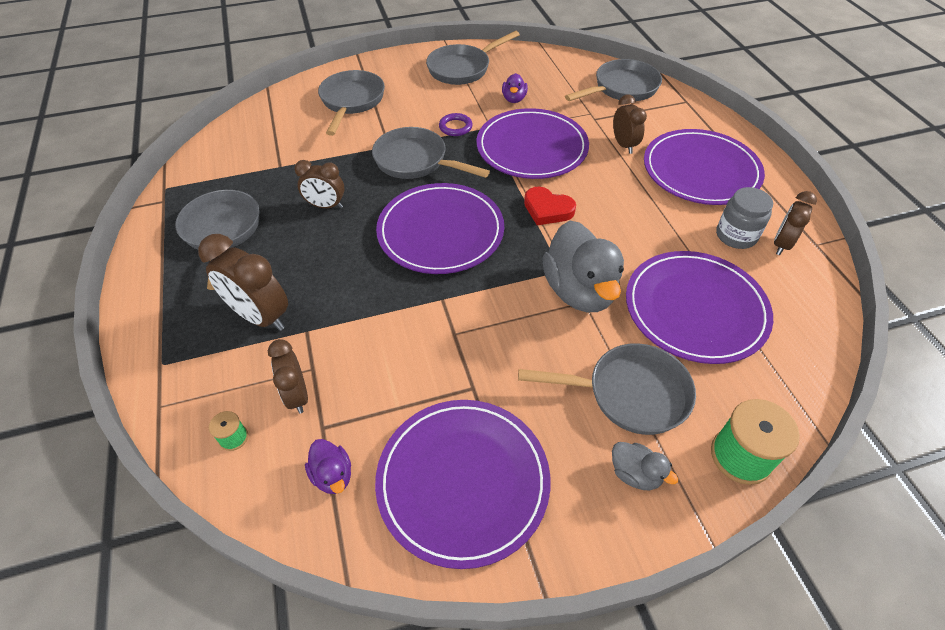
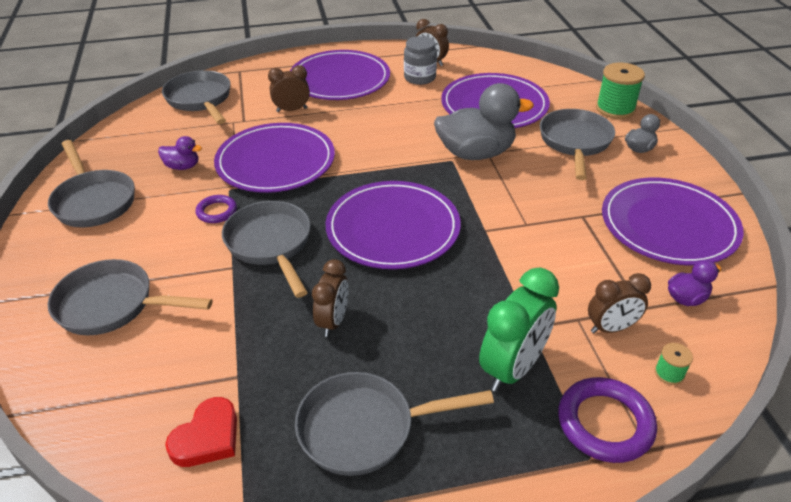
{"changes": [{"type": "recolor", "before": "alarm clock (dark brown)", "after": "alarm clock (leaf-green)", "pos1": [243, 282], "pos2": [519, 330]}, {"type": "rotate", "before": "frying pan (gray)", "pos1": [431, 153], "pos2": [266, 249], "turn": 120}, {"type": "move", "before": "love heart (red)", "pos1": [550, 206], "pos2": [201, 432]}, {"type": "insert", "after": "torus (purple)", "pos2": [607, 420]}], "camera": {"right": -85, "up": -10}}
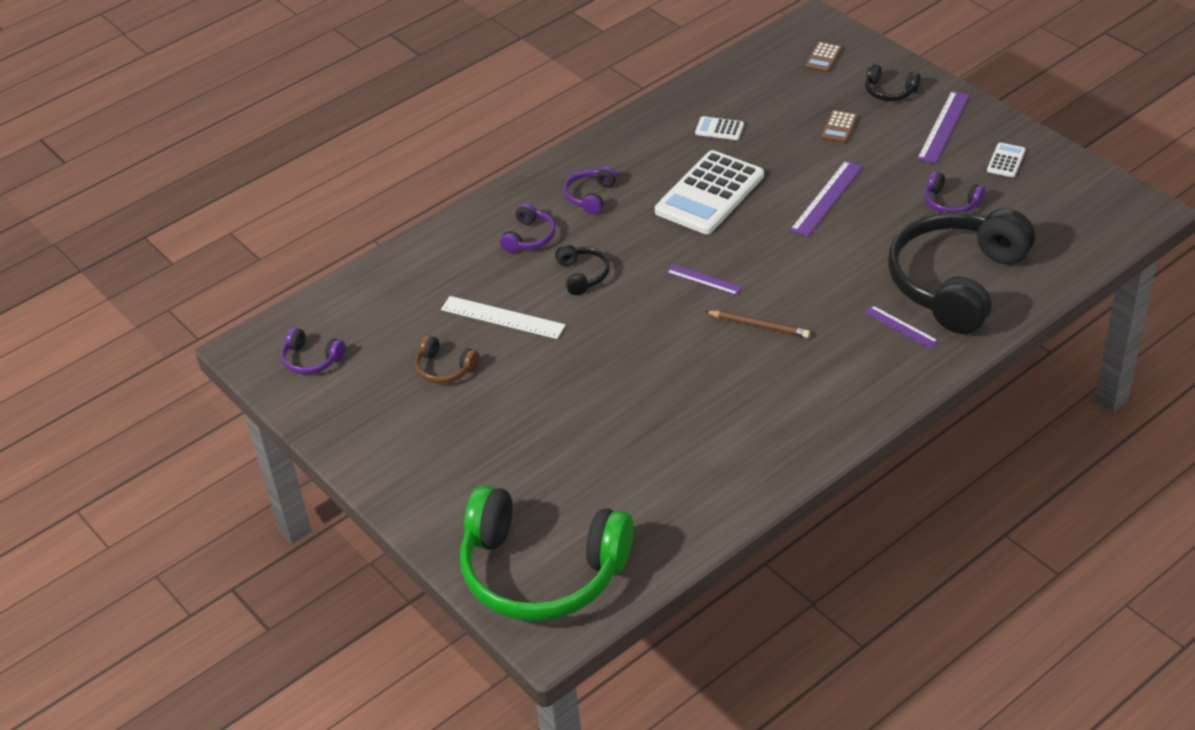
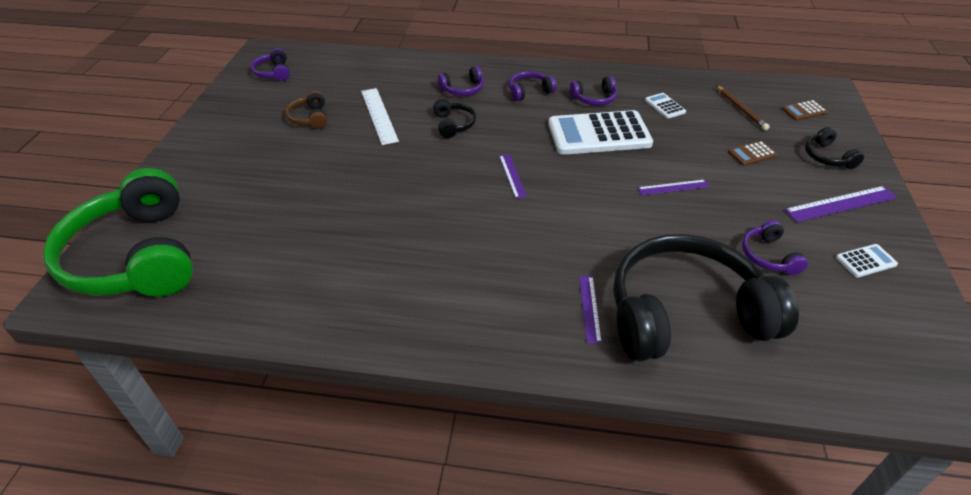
{"changes": [{"type": "rotate", "before": "headphones (black)", "pos1": [582, 269], "pos2": [454, 118], "turn": -45}, {"type": "move", "before": "pencil (dark brown)", "pos1": [757, 324], "pos2": [743, 107]}, {"type": "resize", "before": "measuring stick (purple)", "pos1": [826, 198], "pos2": [674, 187], "scale": 0.62}, {"type": "insert", "after": "headphones (purple)", "pos2": [593, 91]}], "camera": {"right": 45, "up": 0}}
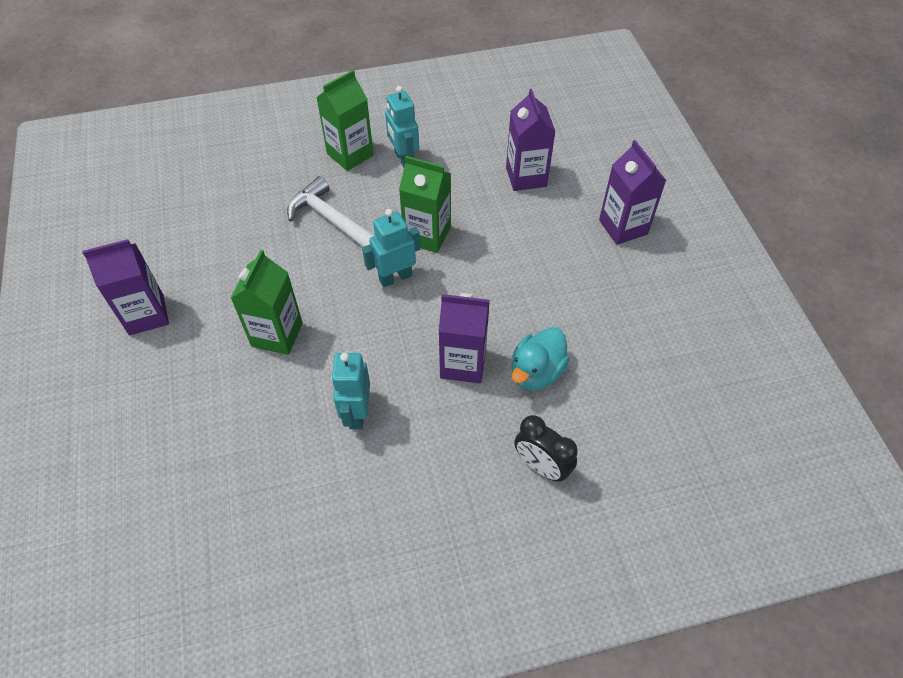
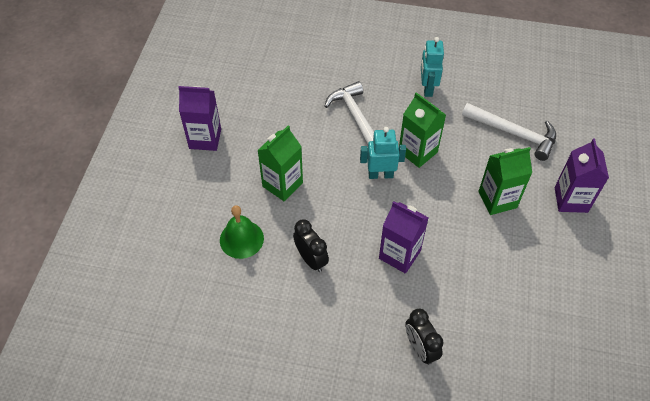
{"changes": [{"type": "move", "before": "milk carton (leaf-green)", "pos1": [345, 120], "pos2": [505, 181]}, {"type": "replace", "before": "robot (teal)", "after": "alarm clock (black)", "pos1": [350, 391], "pos2": [311, 246]}, {"type": "replace", "before": "milk carton (purple)", "after": "hammer (white)", "pos1": [531, 140], "pos2": [509, 132]}, {"type": "delete", "before": "toy duck (teal)", "pos1": [540, 358]}, {"type": "insert", "after": "hand bell (leaf-green)", "pos2": [242, 232]}], "camera": {"right": 25, "up": 0}}
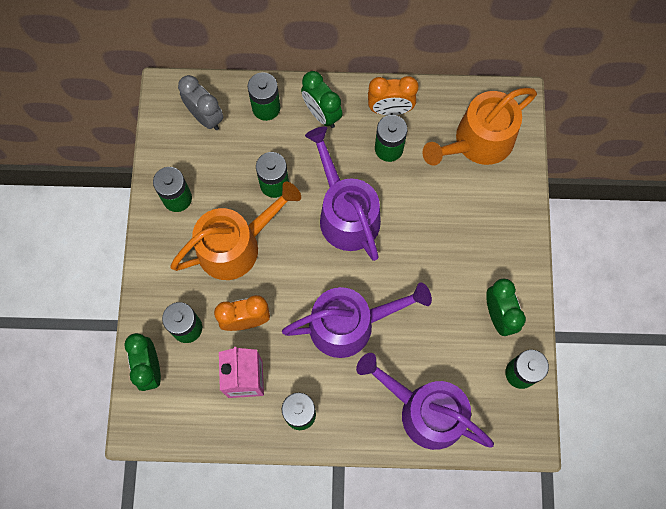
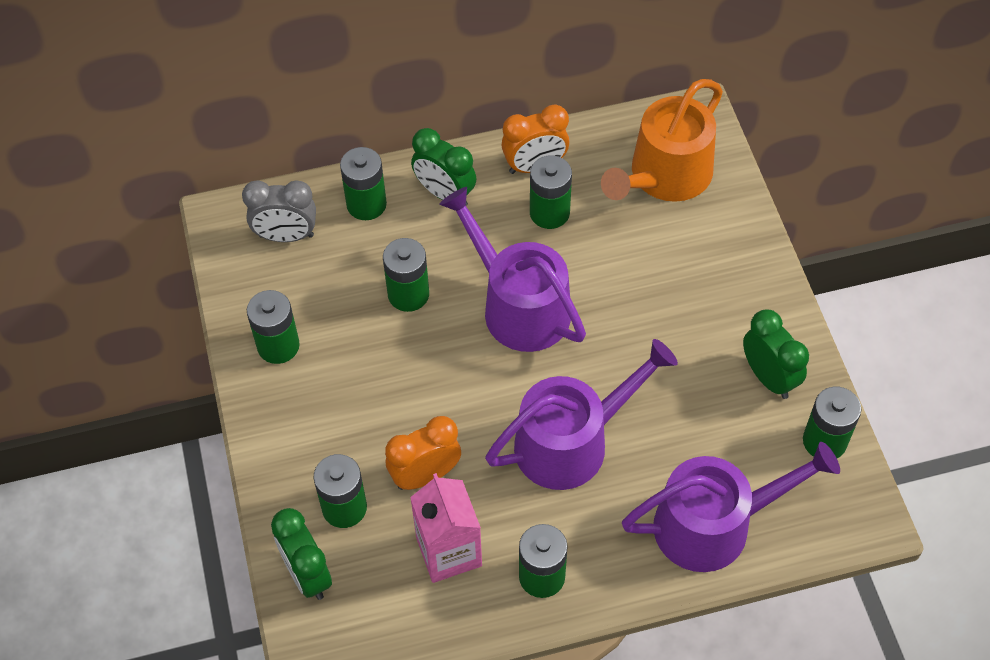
{"changes": [{"type": "delete", "before": "sprinkling can (bright orange)", "pos1": [235, 231]}, {"type": "rotate", "before": "alarm clock (gray)", "pos1": [201, 102], "pos2": [279, 211], "turn": 150}, {"type": "rotate", "before": "sprinkling can (purple)", "pos1": [425, 401], "pos2": [731, 507], "turn": 150}], "camera": {"right": -15, "up": -15}}
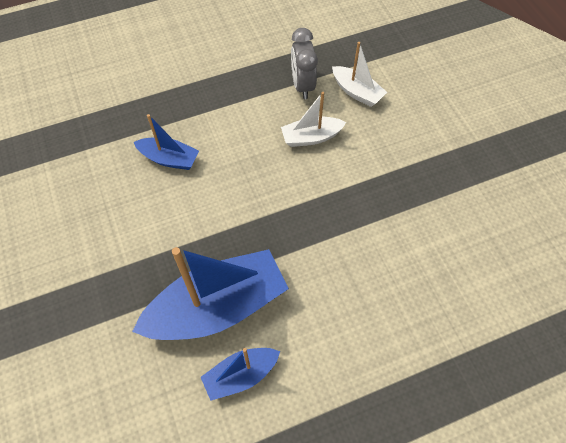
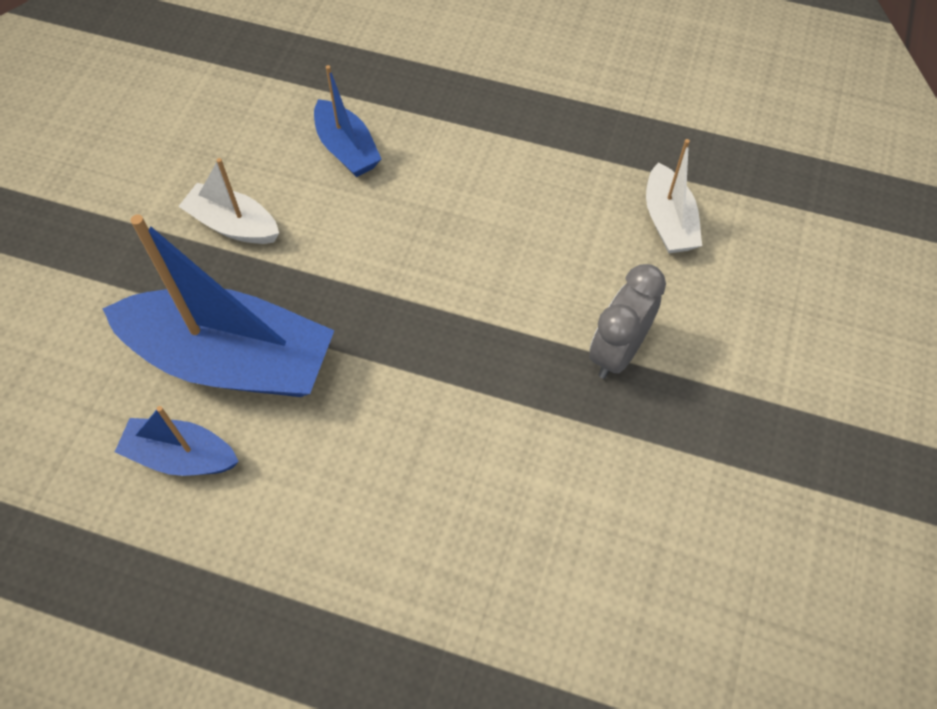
{"changes": [{"type": "move", "before": "sailboat (white)", "pos1": [313, 119], "pos2": [228, 201]}, {"type": "move", "before": "alarm clock (gray)", "pos1": [304, 63], "pos2": [627, 321]}], "camera": {"right": 40, "up": 0}}
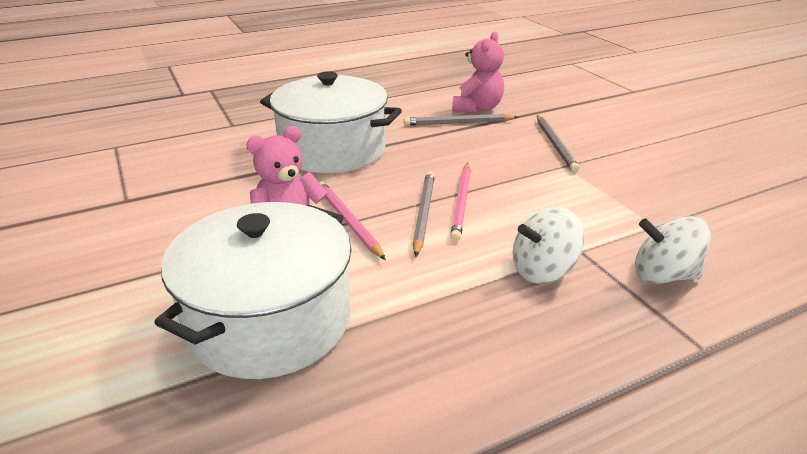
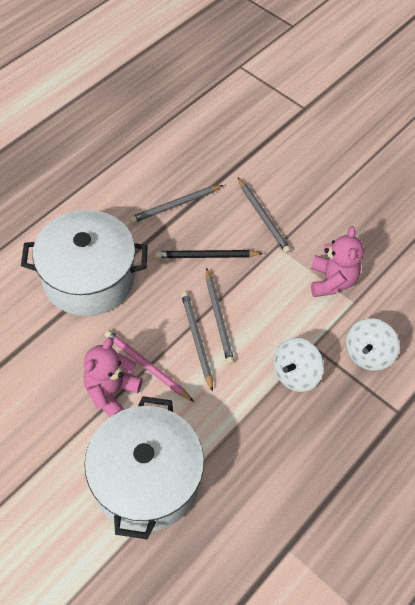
{"changes": [{"type": "recolor", "before": "pencil (rosy)", "after": "pencil (gray)", "pos1": [460, 202], "pos2": [220, 316]}, {"type": "move", "before": "stuffed bear (rosy)", "pos1": [478, 72], "pos2": [337, 261]}, {"type": "rotate", "before": "whirligig (white)", "pos1": [673, 250], "pos2": [372, 344], "turn": -45}, {"type": "insert", "after": "pencil (black)", "pos2": [209, 254]}], "camera": {"right": -25, "up": 25}}
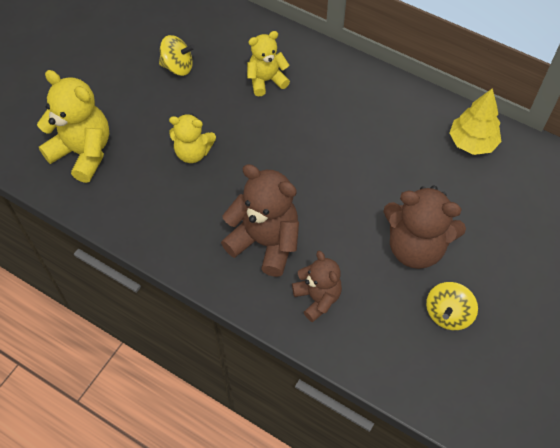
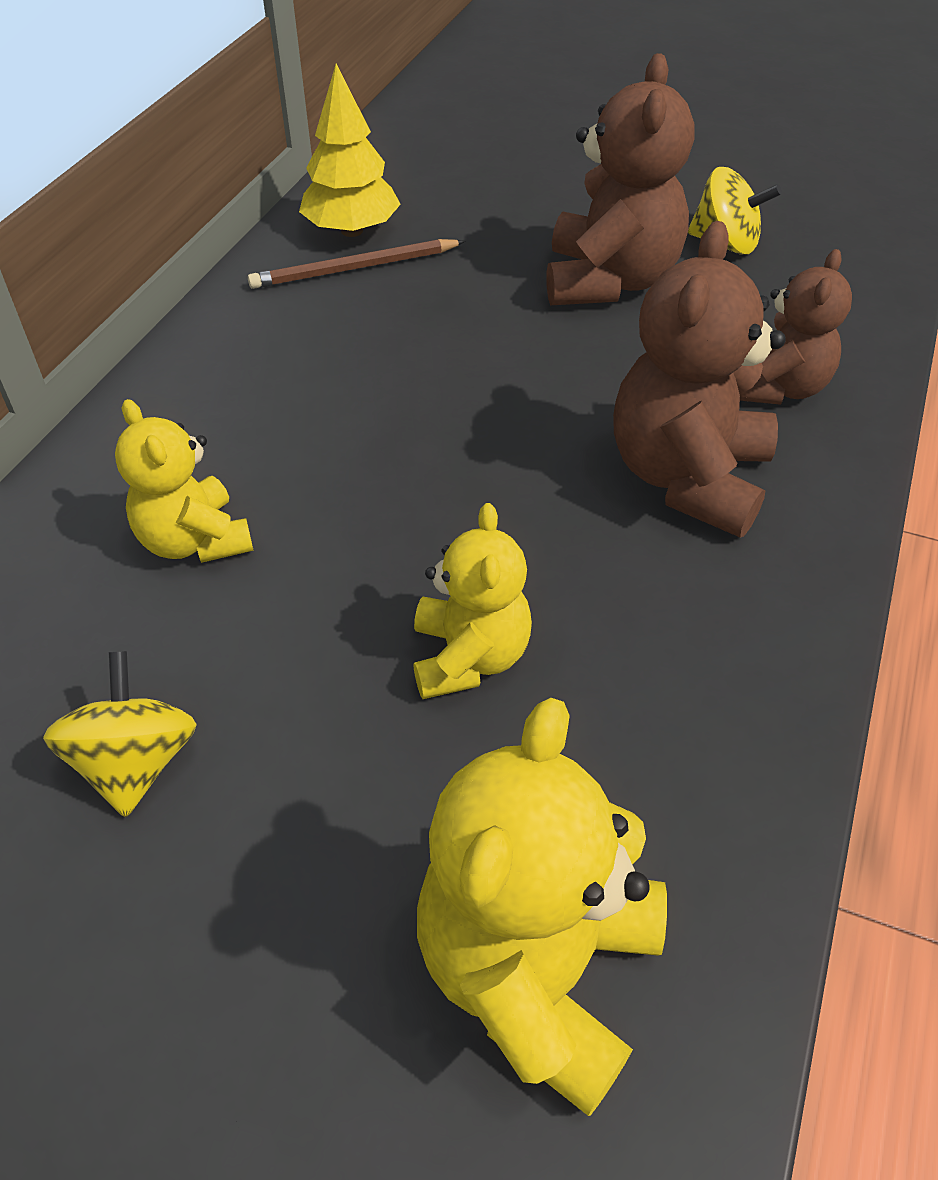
{"changes": [{"type": "rotate", "before": "stuffed bear (dark brown)", "pos1": [317, 286], "pos2": [795, 327], "turn": 150}, {"type": "insert", "after": "pencil (dark brown)", "pos2": [356, 264]}], "camera": {"right": -100, "up": -10}}
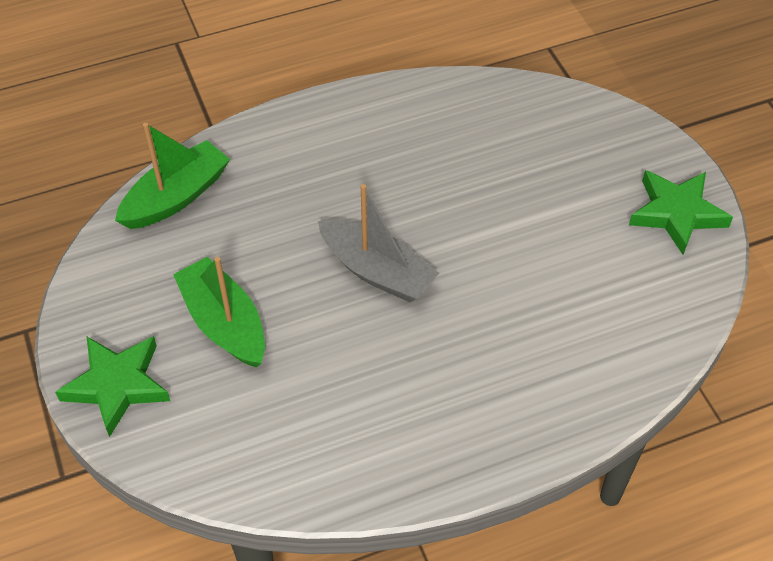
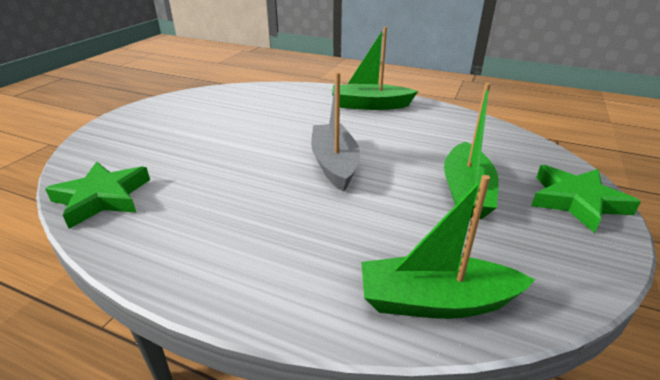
{"changes": [{"type": "move", "before": "five-pointed star (leaf-green)", "pos1": [681, 212], "pos2": [97, 195]}, {"type": "insert", "after": "sailboat (leaf-green)", "pos2": [375, 68]}], "camera": {"right": -135, "up": -20}}
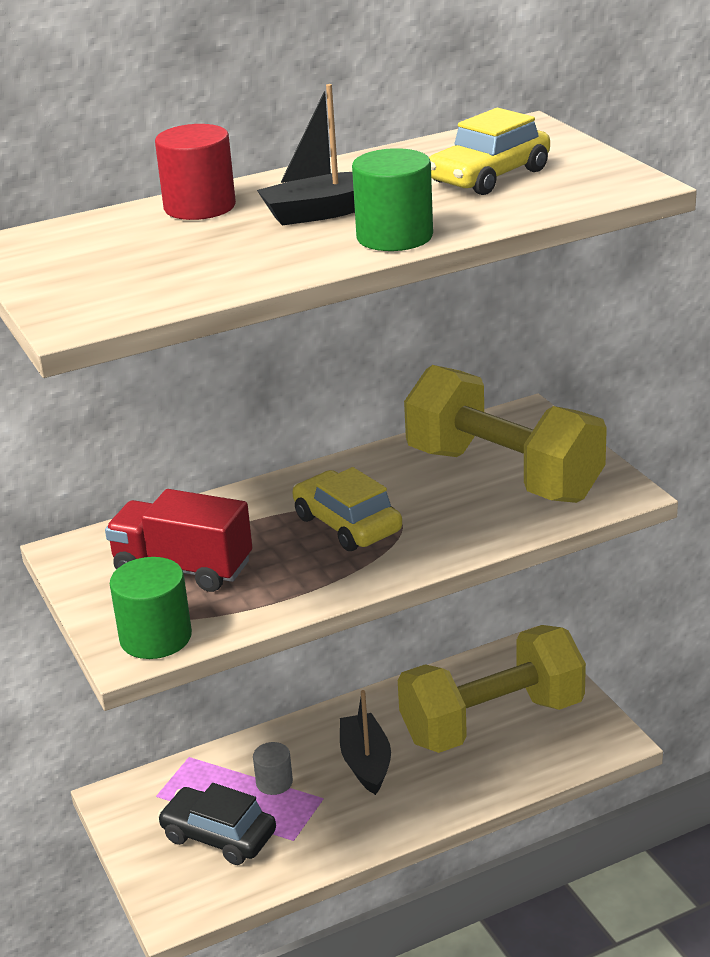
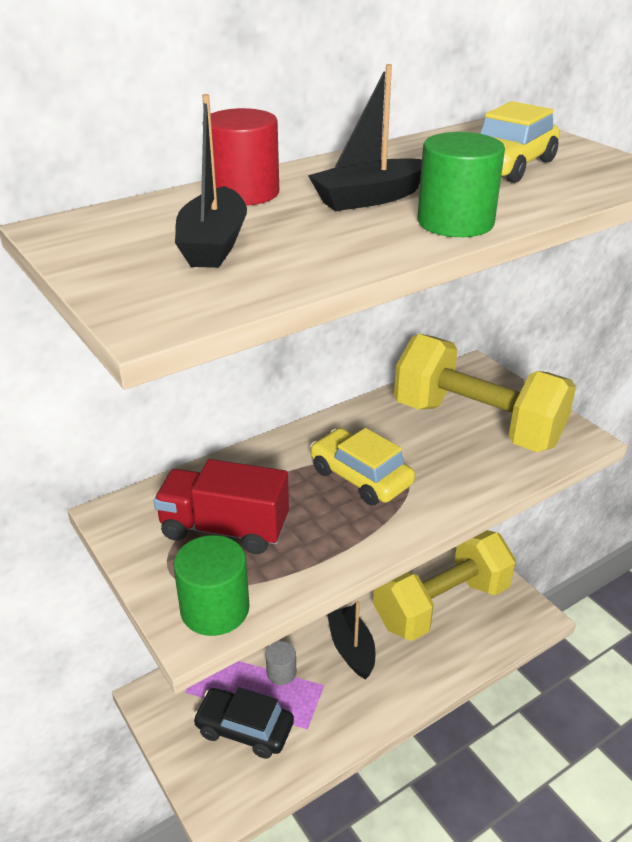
{"changes": [{"type": "insert", "after": "sailboat (black)", "pos2": [211, 181]}], "camera": {"right": -10, "up": 5}}
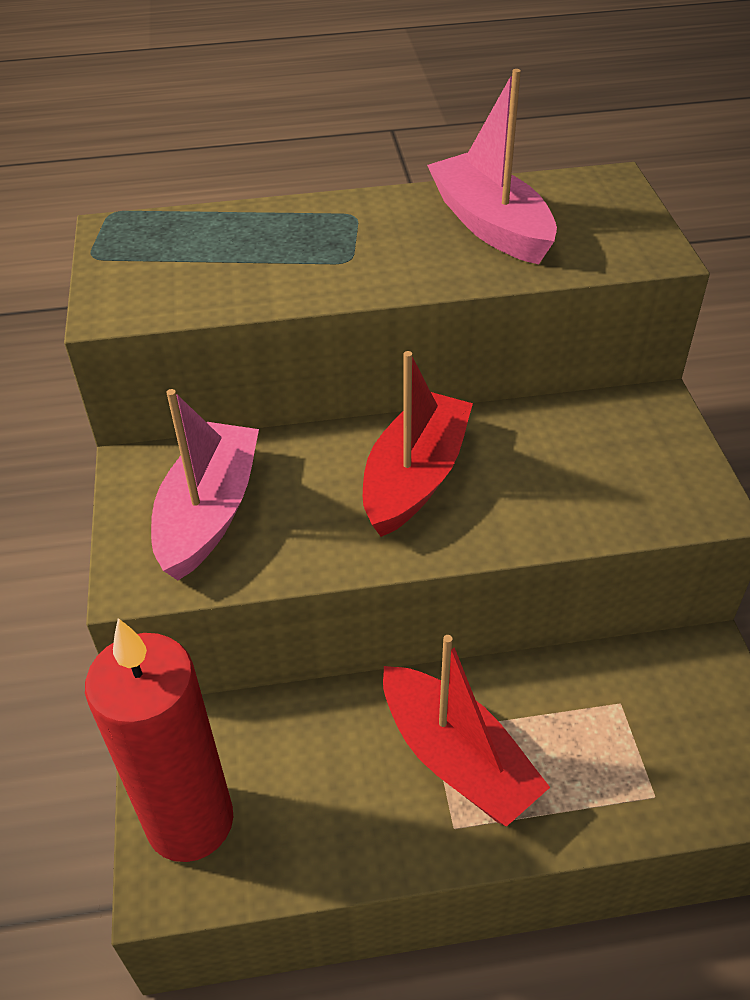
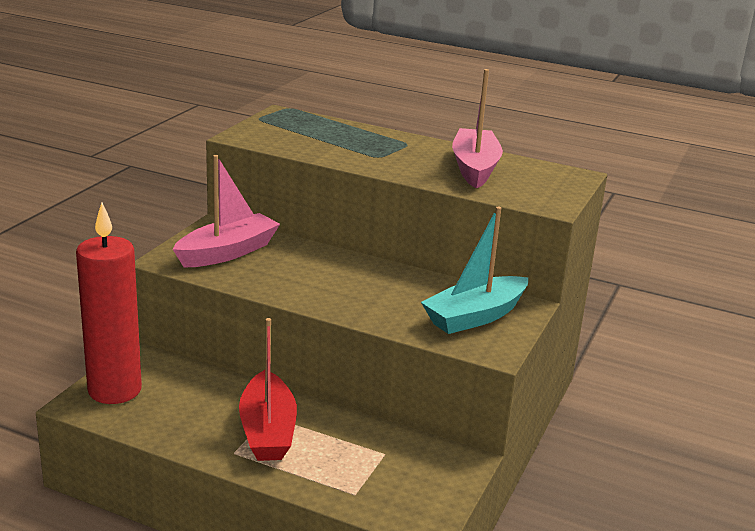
{"changes": [{"type": "delete", "before": "sailboat (red)", "pos1": [418, 444]}, {"type": "insert", "after": "sailboat (teal)", "pos2": [474, 270]}], "camera": {"right": 30, "up": -20}}
